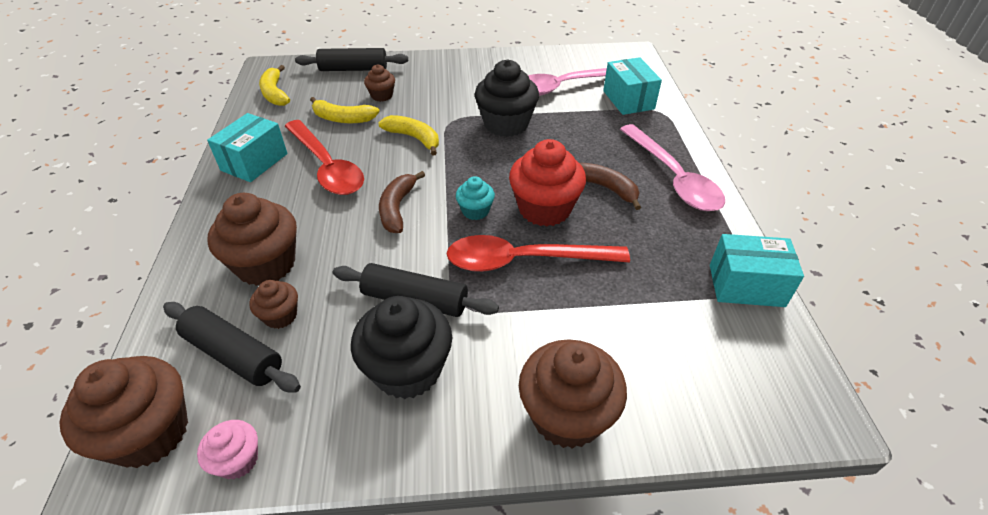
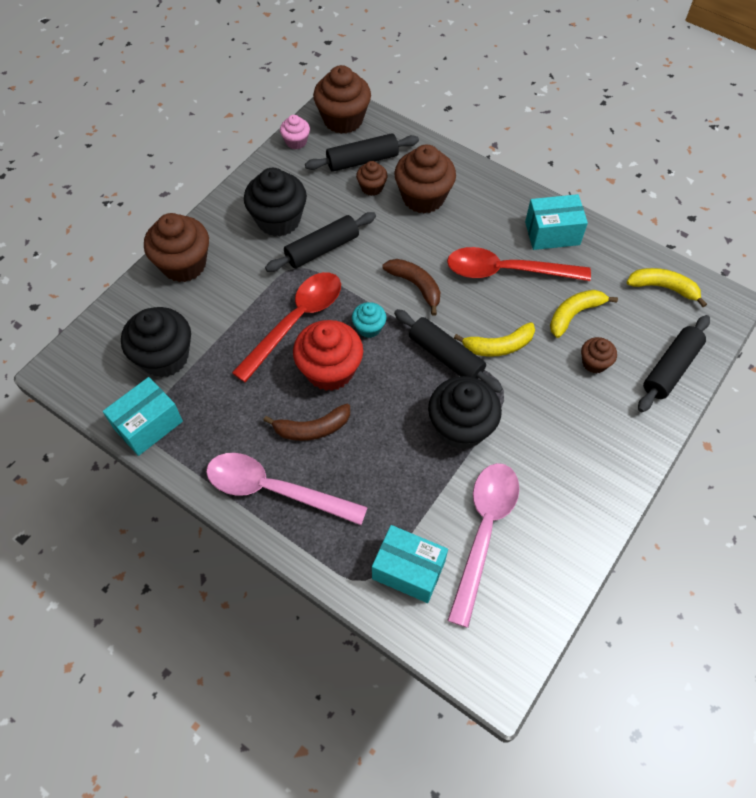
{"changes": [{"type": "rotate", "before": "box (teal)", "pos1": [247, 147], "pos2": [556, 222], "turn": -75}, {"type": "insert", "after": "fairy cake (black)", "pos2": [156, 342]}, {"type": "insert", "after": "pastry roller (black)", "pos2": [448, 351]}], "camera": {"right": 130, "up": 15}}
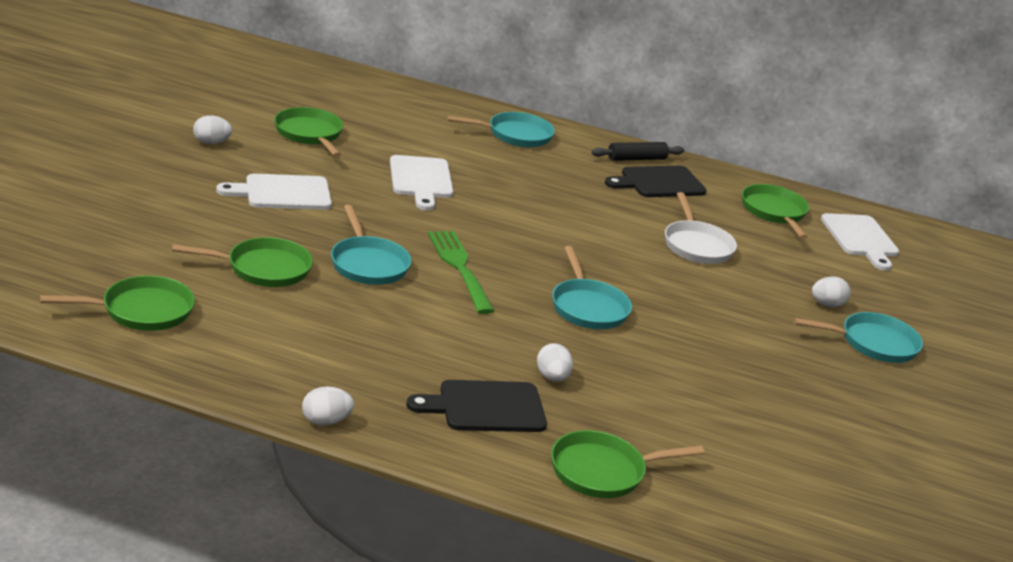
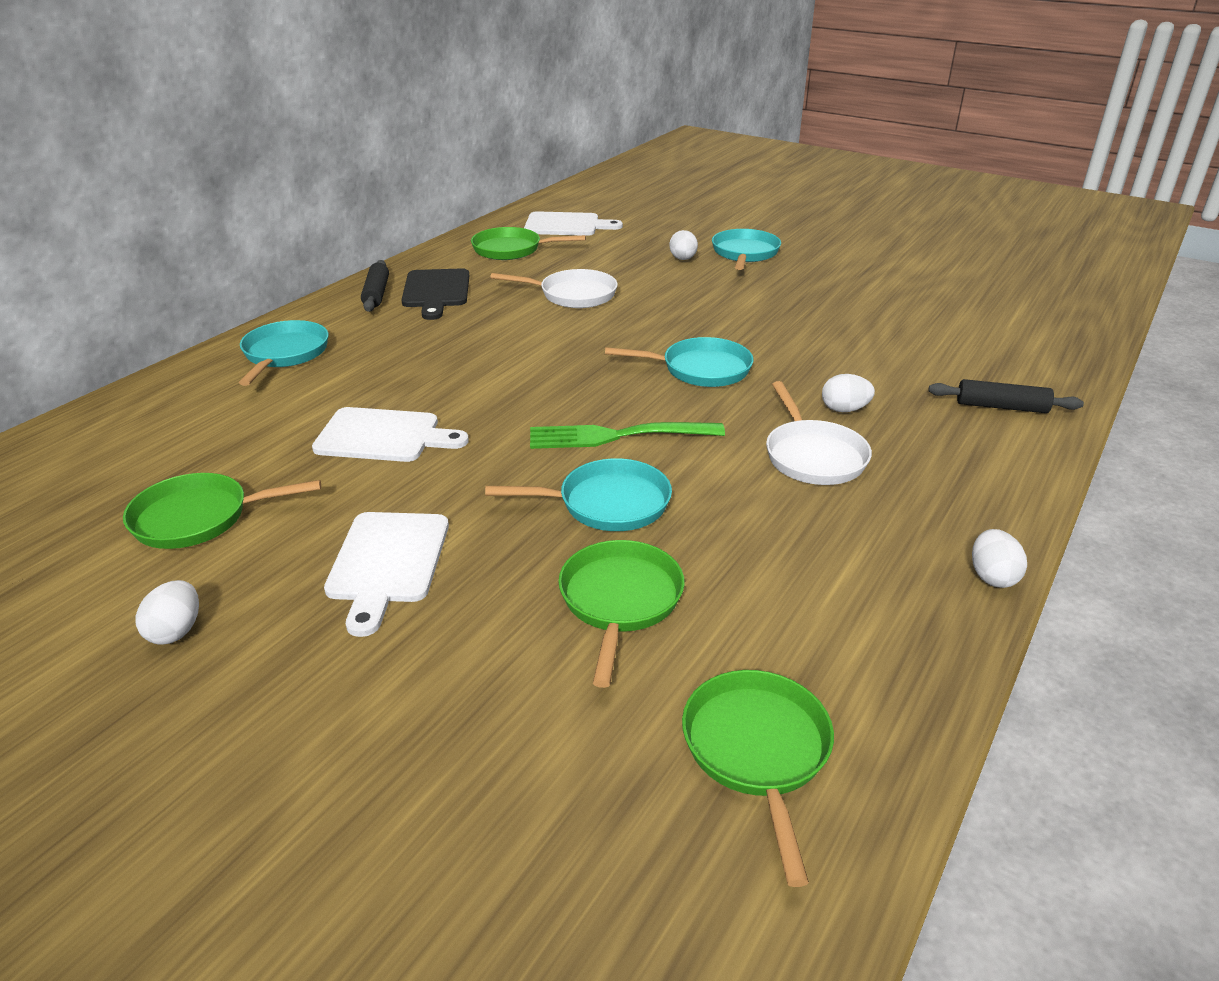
{"changes": [{"type": "delete", "before": "cutting board (black)", "pos1": [477, 406]}, {"type": "replace", "before": "frying pan (leaf-green)", "after": "pastry roller (black)", "pos1": [628, 464], "pos2": [1006, 396]}, {"type": "insert", "after": "frying pan (white)", "pos2": [819, 433]}], "camera": {"right": -70, "up": 5}}
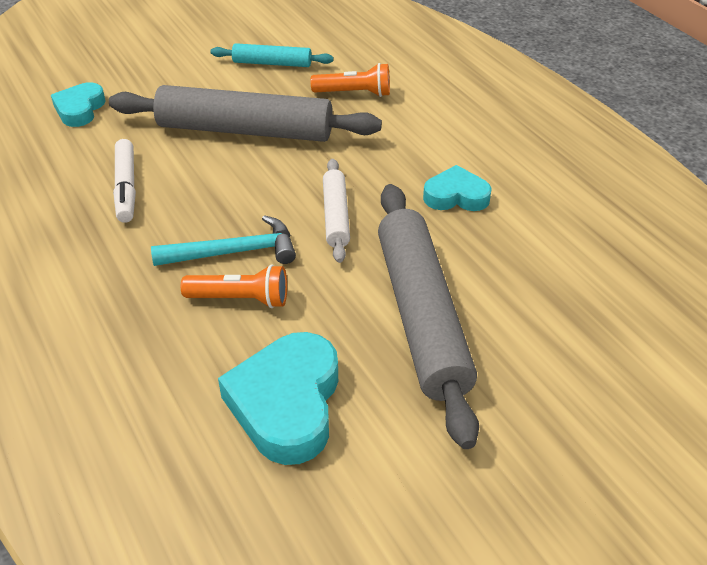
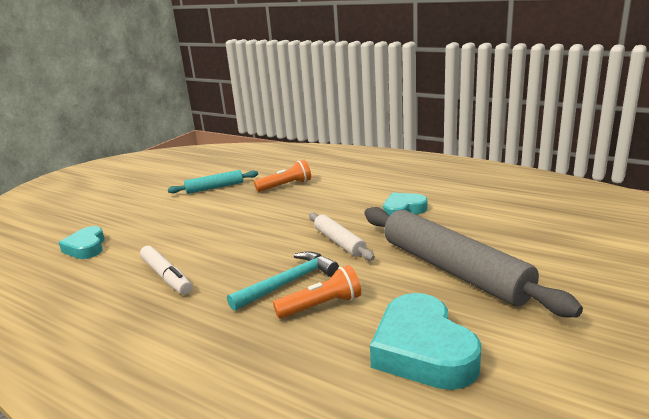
{"changes": [{"type": "delete", "before": "pastry roller (gray)", "pos1": [245, 113]}], "camera": {"right": -25, "up": -20}}
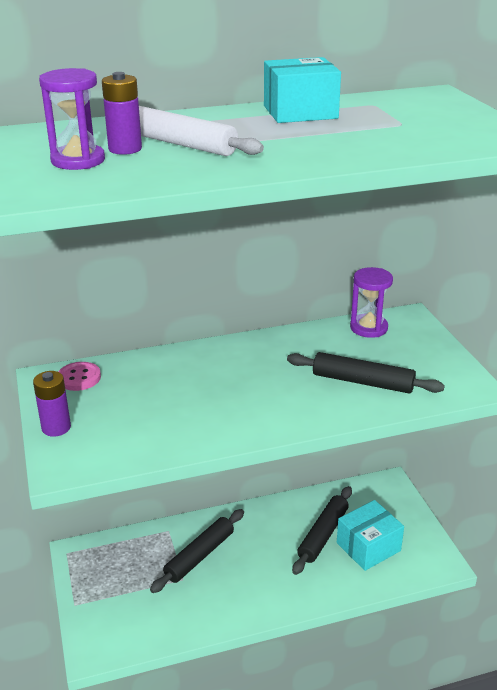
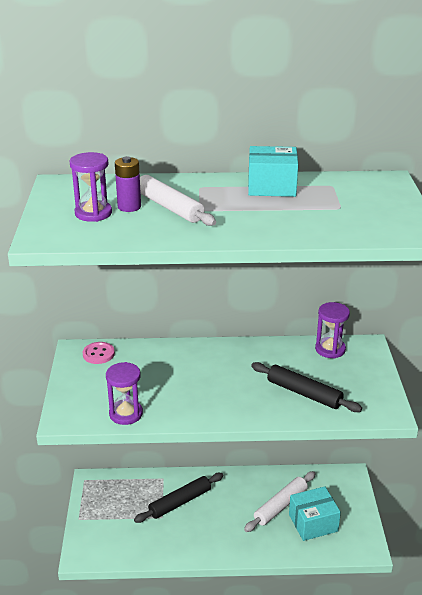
{"changes": [{"type": "delete", "before": "power cell (purple)", "pos1": [52, 404]}, {"type": "recolor", "before": "pastry roller (black)", "after": "pastry roller (white)", "pos1": [322, 530], "pos2": [280, 501]}, {"type": "insert", "after": "sand timer (purple)", "pos2": [124, 393]}], "camera": {"right": 15, "up": 0}}
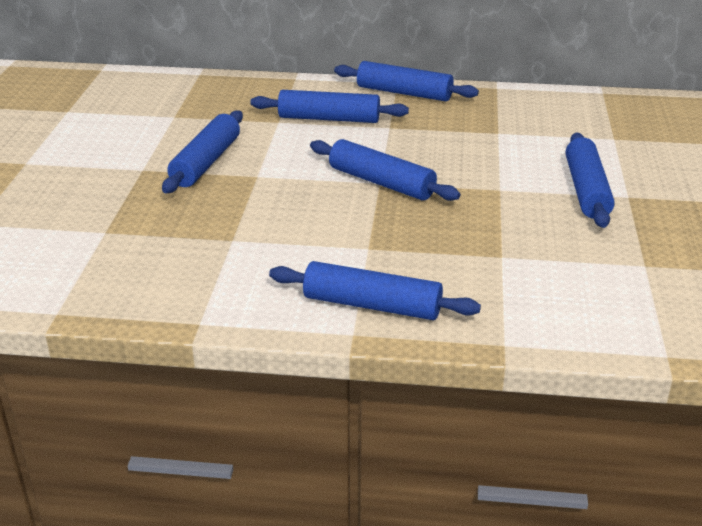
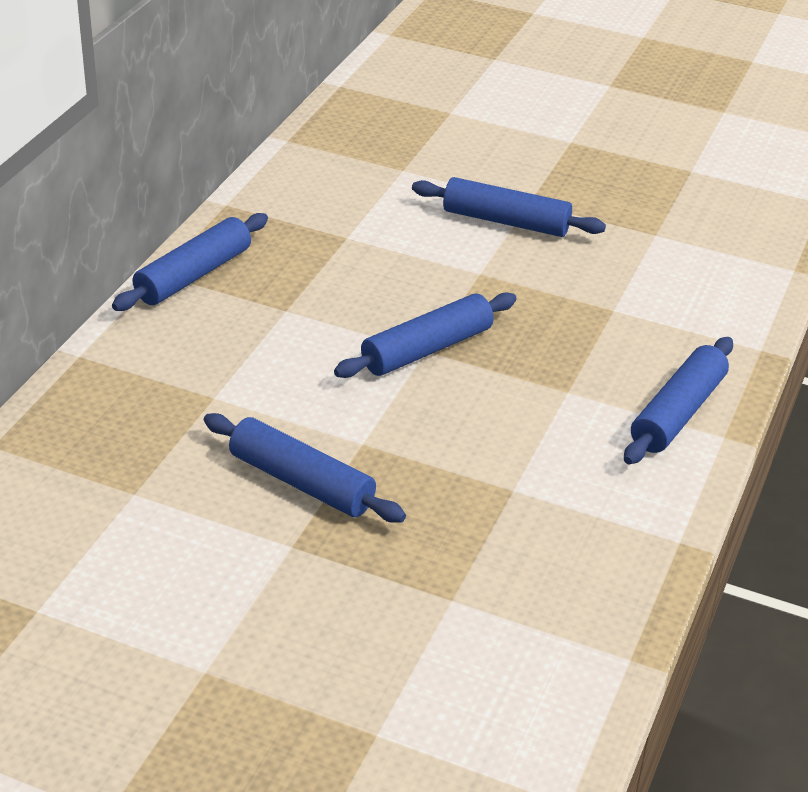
{"changes": [{"type": "delete", "before": "pastry roller (royal blue)", "pos1": [329, 106]}], "camera": {"right": -75, "up": 5}}
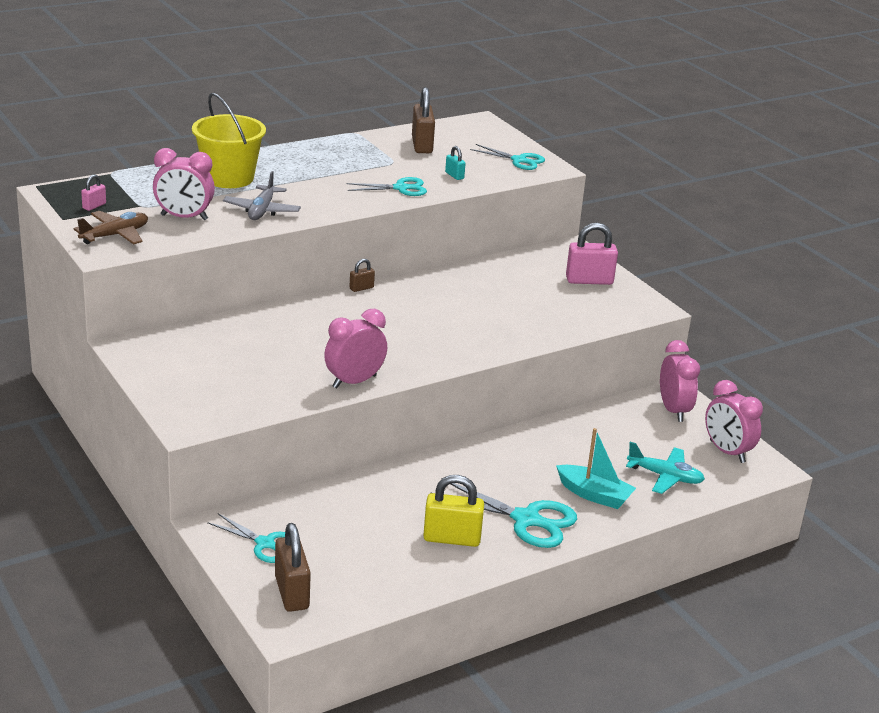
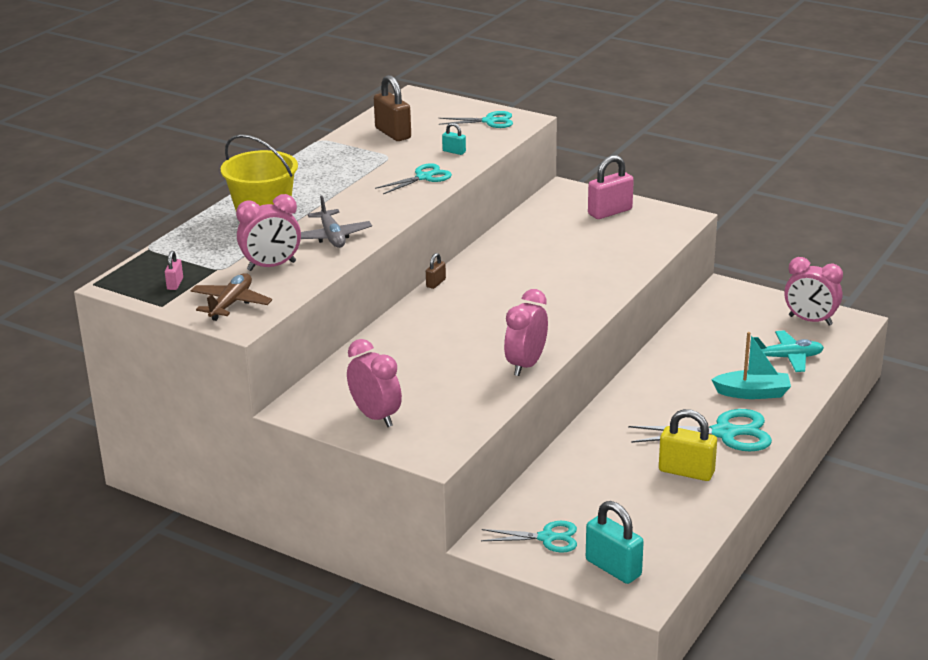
{"changes": [{"type": "recolor", "before": "lock (dark brown)", "after": "lock (teal)", "pos1": [293, 567], "pos2": [615, 542]}, {"type": "rotate", "before": "lock (yellow)", "pos1": [453, 511], "pos2": [688, 445], "turn": 45}, {"type": "move", "before": "alarm clock (rosy)", "pos1": [680, 381], "pos2": [374, 383]}], "camera": {"right": -25, "up": 0}}
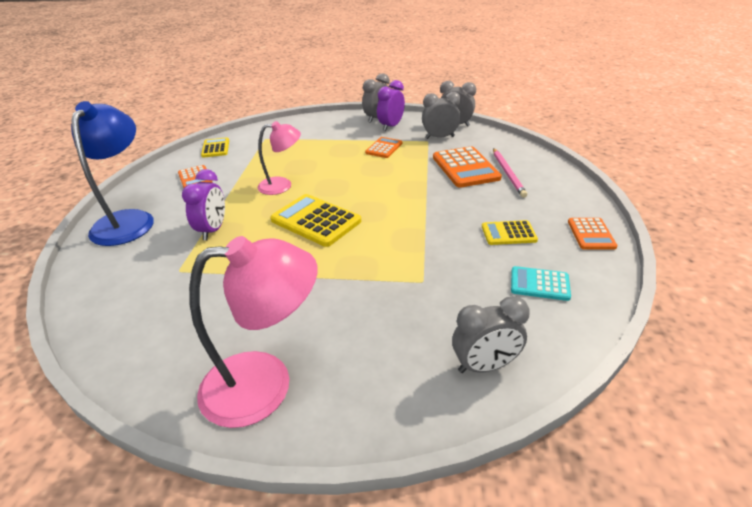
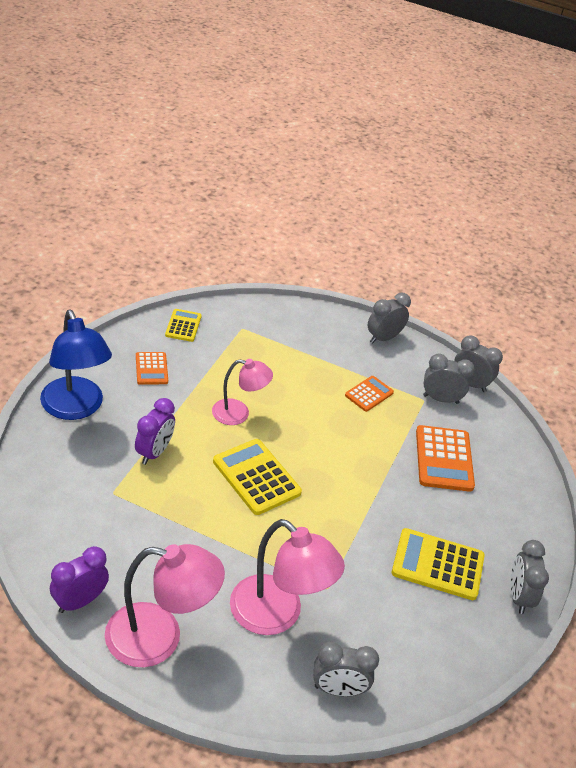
{"changes": [{"type": "rotate", "before": "desk lamp (royal blue)", "pos1": [112, 173], "pos2": [76, 364], "turn": 135}, {"type": "move", "before": "alarm clock (purple)", "pos1": [391, 105], "pos2": [79, 579]}, {"type": "resize", "before": "calculator (yellow)", "pos1": [510, 232], "pos2": [438, 564], "scale": 1.7}, {"type": "delete", "before": "pencil (rosy)", "pos1": [510, 173]}, {"type": "delete", "before": "calculator (teal)", "pos1": [541, 283]}, {"type": "replace", "before": "calculator (bright orange)", "after": "alarm clock (gray)", "pos1": [593, 234], "pos2": [529, 577]}, {"type": "insert", "after": "desk lamp (rosy)", "pos2": [287, 577]}], "camera": {"right": 10, "up": 5}}
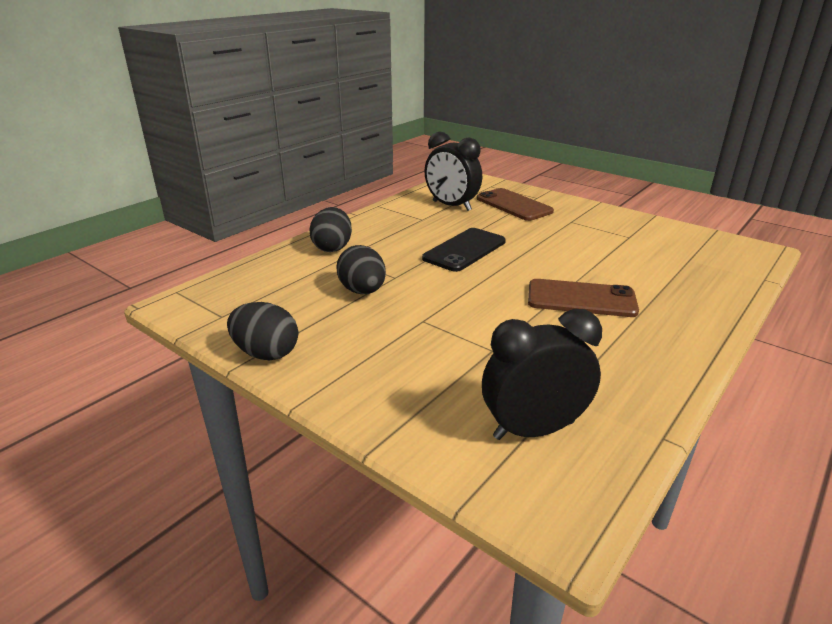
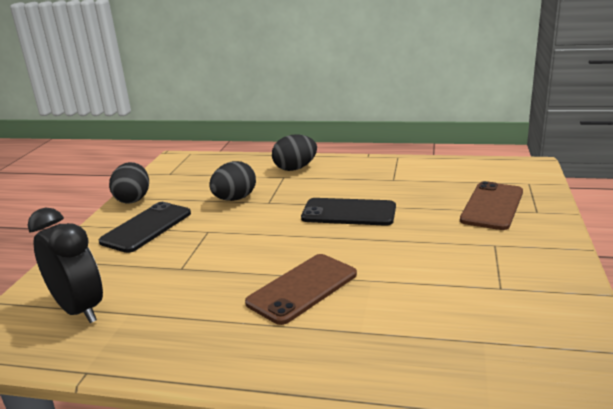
{"changes": [{"type": "delete", "before": "alarm clock (black)", "pos1": [453, 171]}, {"type": "rotate", "before": "phone (dark brown)", "pos1": [583, 298], "pos2": [301, 289], "turn": 60}, {"type": "insert", "after": "phone (black)", "pos2": [145, 227]}], "camera": {"right": 65, "up": -5}}
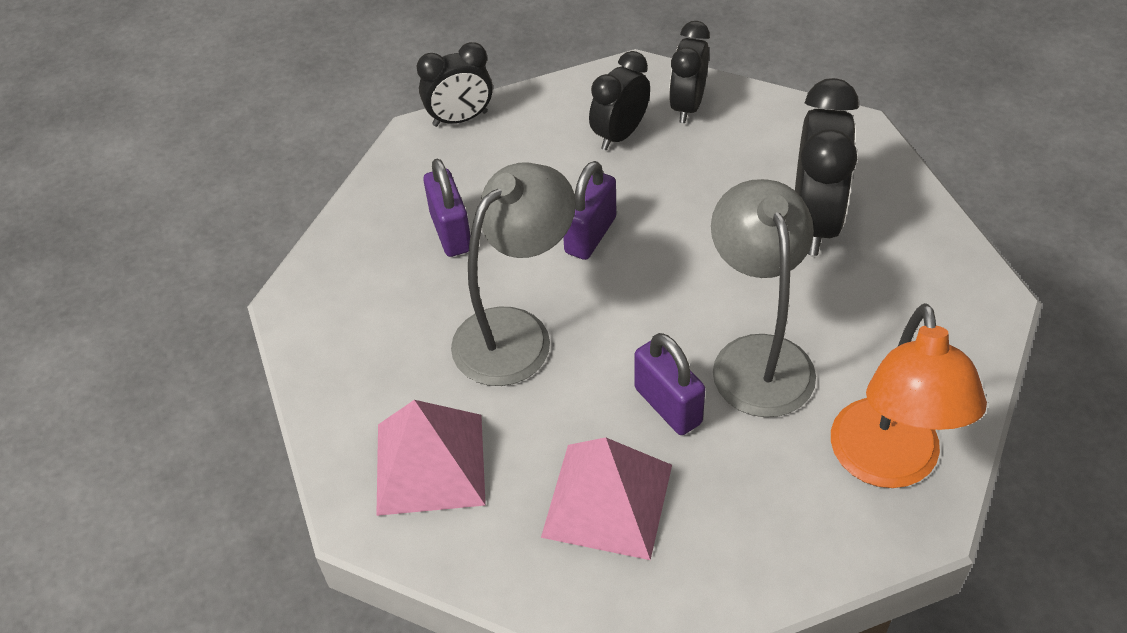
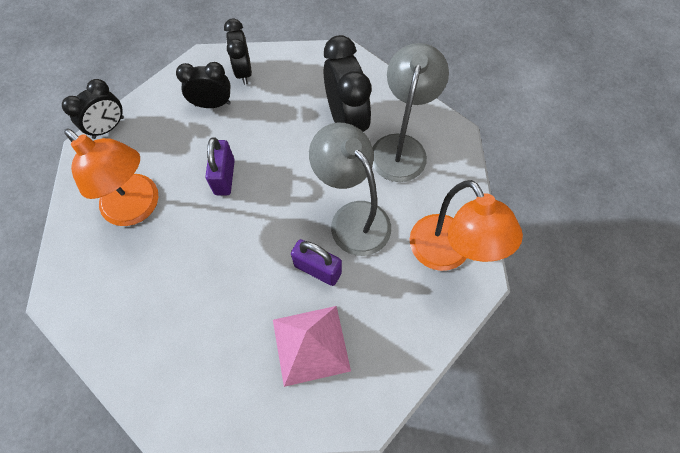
{"changes": [{"type": "delete", "before": "solid pyramid (rosy)", "pos1": [431, 458]}, {"type": "replace", "before": "lock (purple)", "after": "desk lamp (bright orange)", "pos1": [447, 207], "pos2": [111, 177]}, {"type": "move", "before": "desk lamp (gray)", "pos1": [513, 274], "pos2": [410, 112]}, {"type": "rotate", "before": "alarm clock (black)", "pos1": [619, 100], "pos2": [203, 85], "turn": 75}], "camera": {"right": -30, "up": 15}}
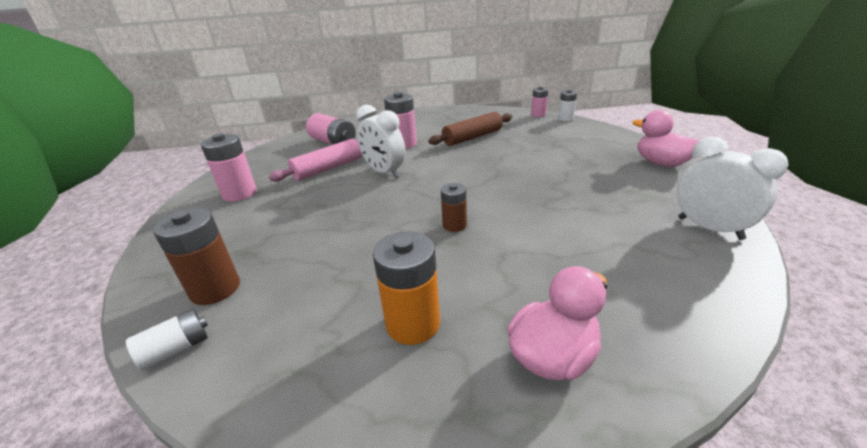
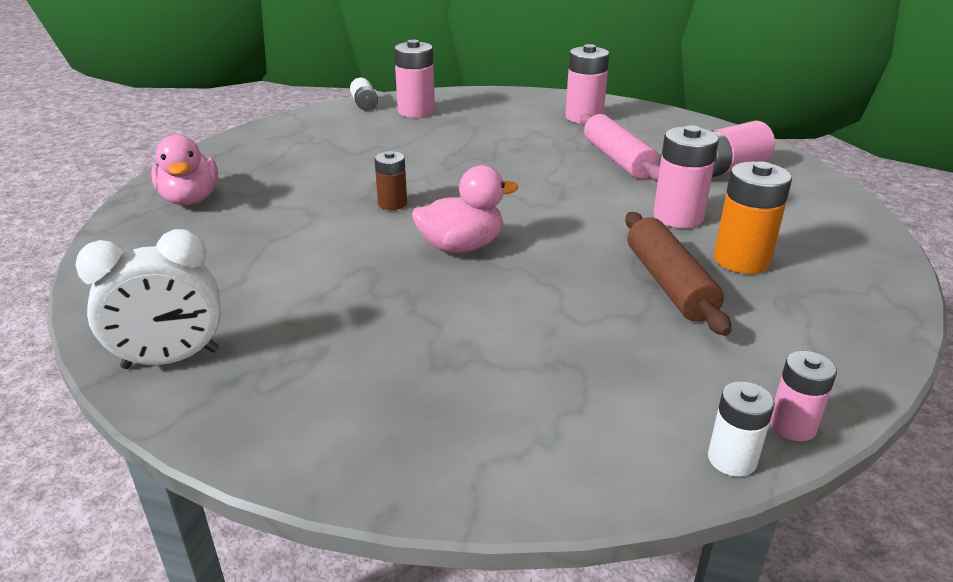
{"changes": [{"type": "recolor", "before": "power cell (dark brown)", "after": "power cell (rosy)", "pos1": [196, 256], "pos2": [414, 79]}, {"type": "delete", "before": "alarm clock (white)", "pos1": [380, 141]}, {"type": "move", "before": "power cell (bright orange)", "pos1": [406, 288], "pos2": [753, 217]}, {"type": "move", "before": "toy duck (rosy)", "pos1": [665, 138], "pos2": [465, 209]}], "camera": {"right": 110, "up": 0}}
